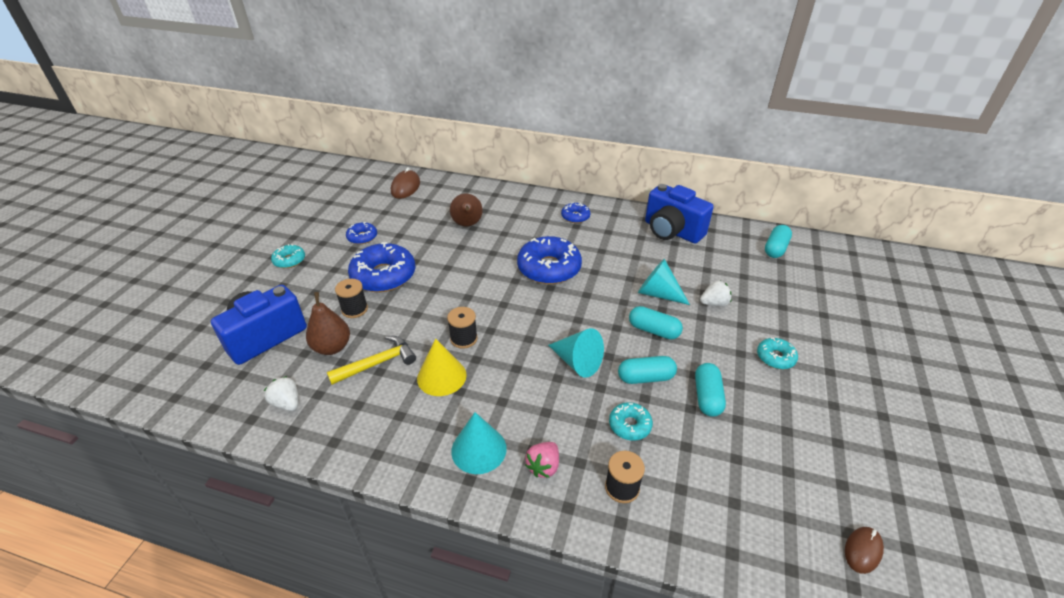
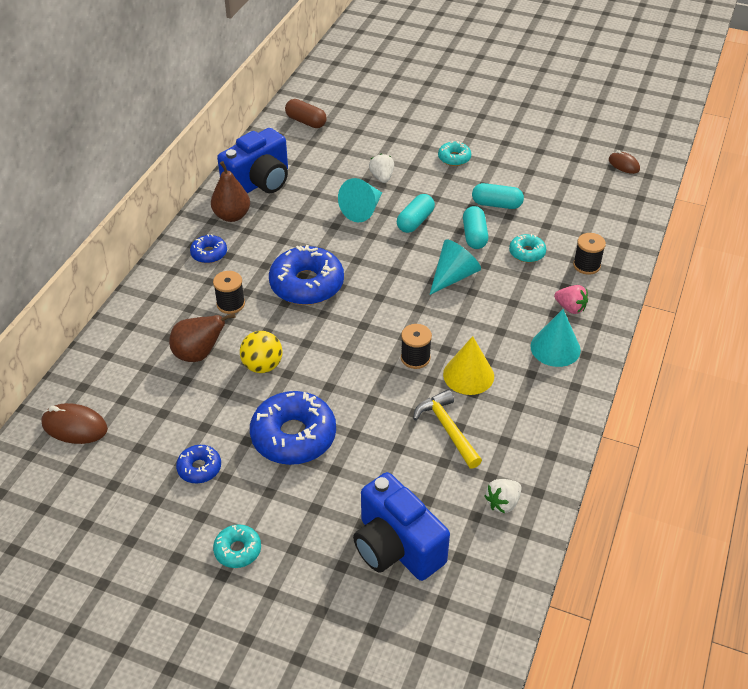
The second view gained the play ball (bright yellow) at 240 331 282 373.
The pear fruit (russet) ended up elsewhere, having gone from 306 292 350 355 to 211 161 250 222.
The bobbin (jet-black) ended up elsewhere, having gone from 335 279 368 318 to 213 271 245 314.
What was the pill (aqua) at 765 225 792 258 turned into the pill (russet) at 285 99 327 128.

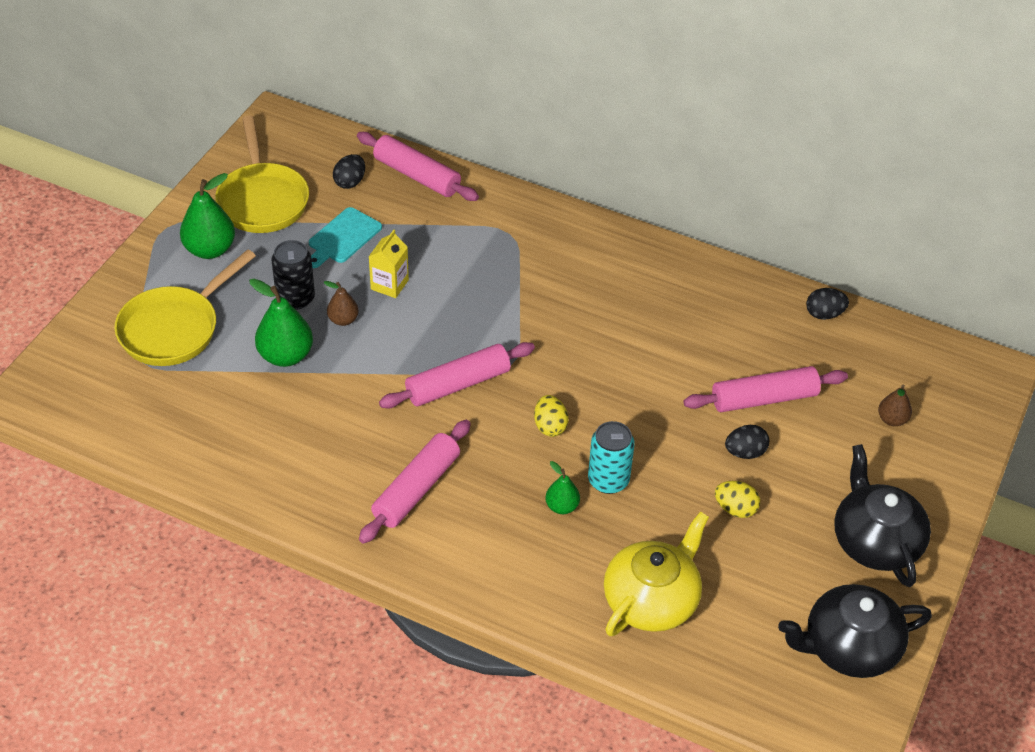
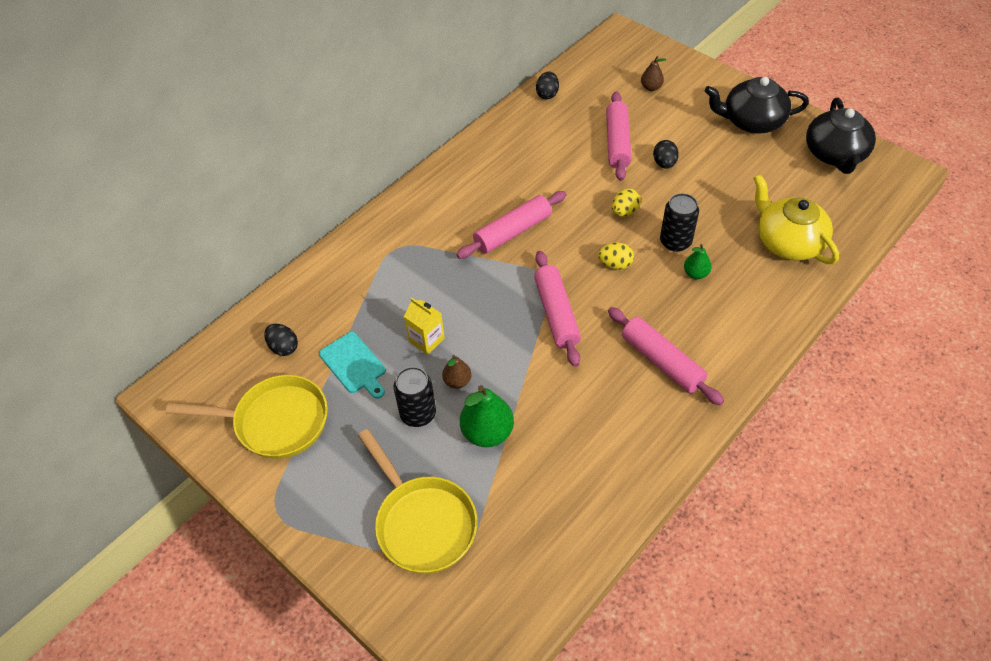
The second view lost the pear fruit (emerald) at 180 173 235 259.
The dough roller (pink) ended up elsewhere, having gone from 357 132 479 201 to 456 191 567 259.
The toy egg (bright yellow) ended up elsewhere, having gone from 715 481 760 518 to 612 189 641 217.
What was the can (aqua) at 588 421 635 494 turned into the can (jet-black) at 660 193 699 252.

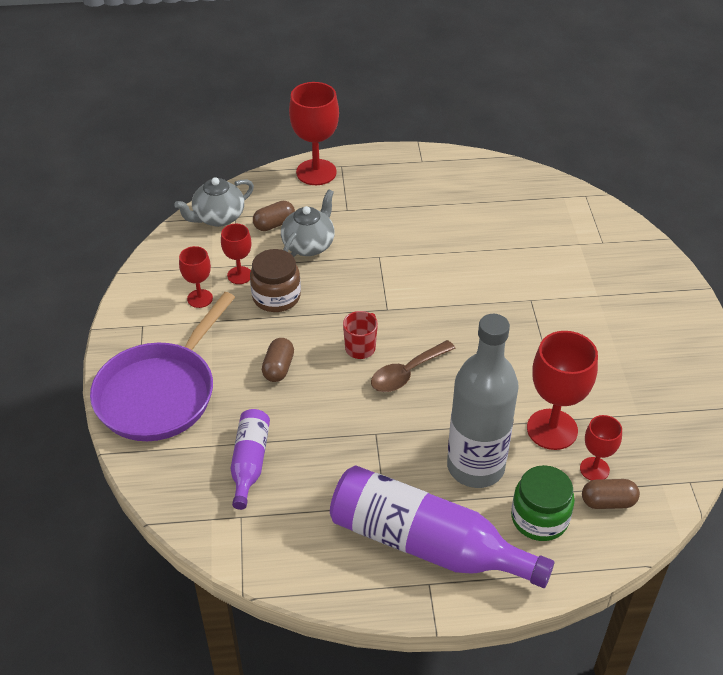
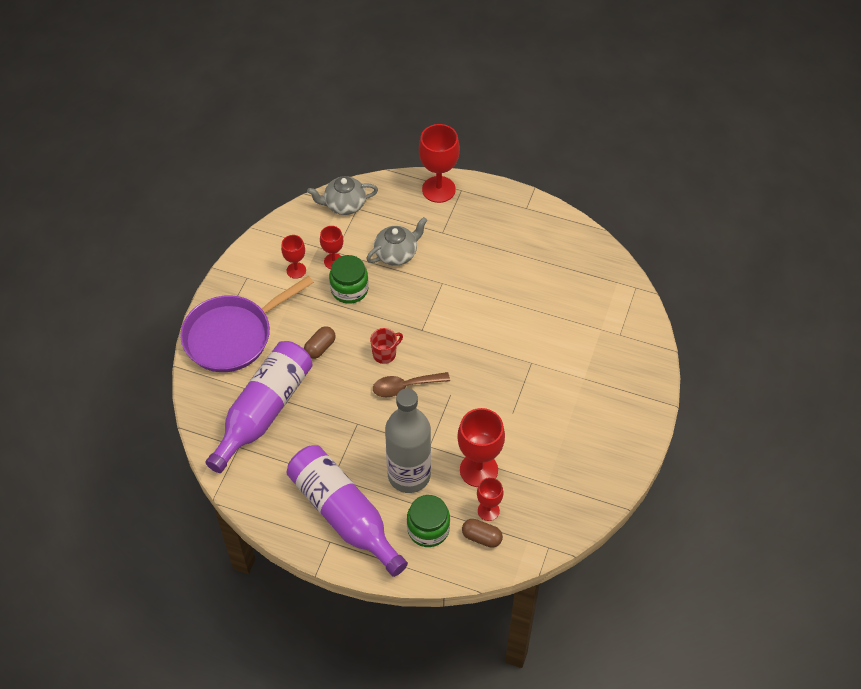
The second view lost the pill (russet) at 253 201 295 231.
What was the preserve jar (russet) at 250 249 301 312 turned into the preserve jar (emerald) at 329 255 369 304.
The size of the bottle (violet) at 230 409 270 510 changed by a factor of 1.91.

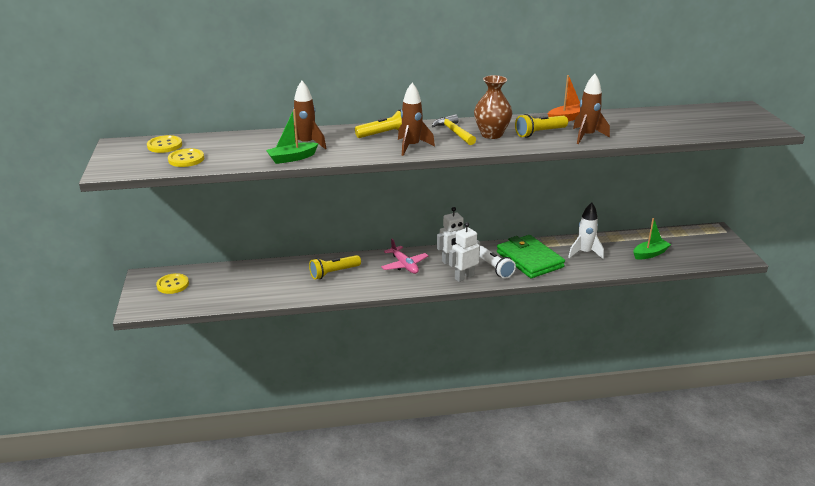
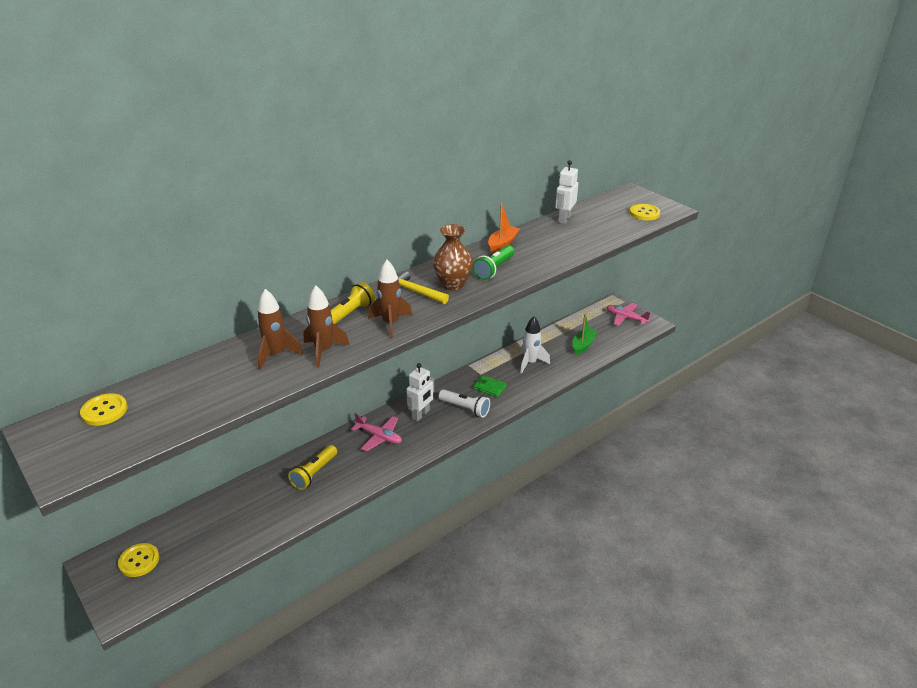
The second view lost the boat (emerald) at 266 109 319 164.
The second view gained the aeroplane (pink) at 607 303 651 326.
The shirt button (bright yellow) ended up elsewhere, having gone from 168 148 204 167 to 629 204 660 220.
The toy robot (white) ended up elsewhere, having gone from 449 222 480 282 to 555 160 578 224.
The toy rocket (russet) ended up elsewhere, having gone from 573 74 610 144 to 304 285 349 368.
What was the flashlight (bright yellow) at 515 114 568 138 turned into the flashlight (emerald) at 473 245 514 280.
The size of the card wallet (emerald) at 497 235 565 278 changed by a factor of 0.47.

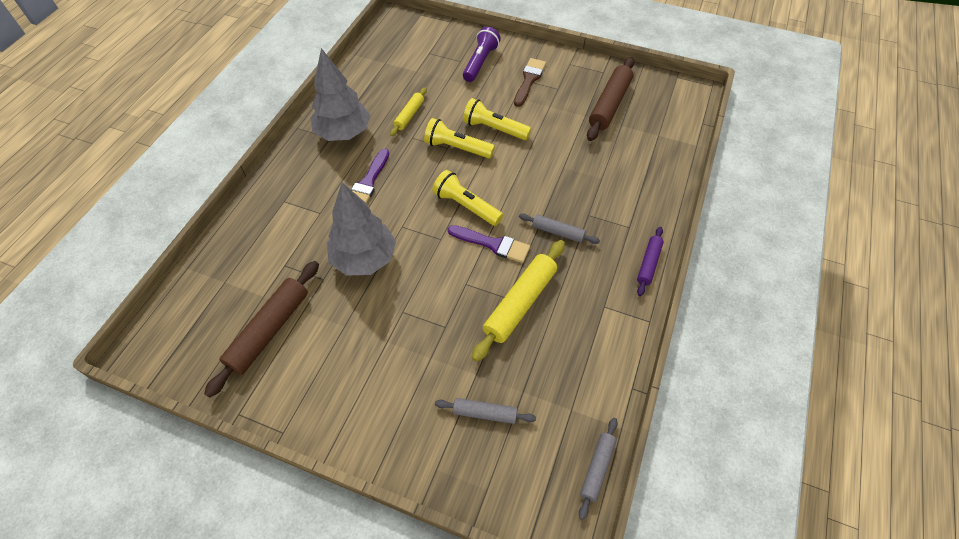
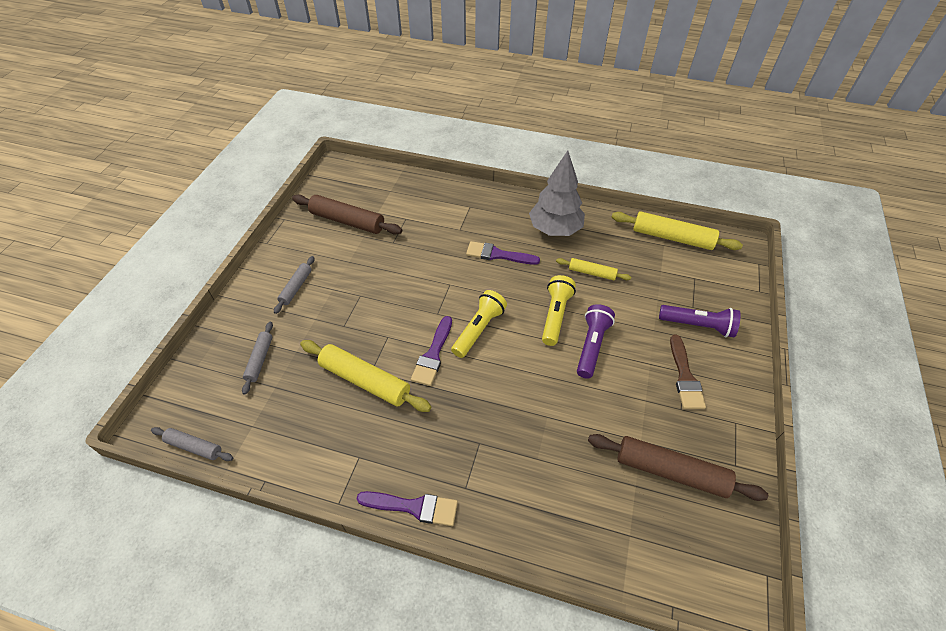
The second view lost the toy tree (gray) at 327 183 396 276.
The second view gained the dough roller (bright yellow) at 611 211 743 250.
The dough roller (gray) ended up elsewhere, having gone from 519 213 600 244 to 274 256 314 314.
Where the dough roller (violet) stood at 637 227 664 296, the paint brush (violet) came to stand at 356 491 458 526.
What was the flashlight (bright yellow) at 463 98 531 140 turned into the flashlight (violet) at 577 304 615 378.
The paint brush (russet) at 514 58 546 107 ended up facing another way, 75 degrees clockwise from before.

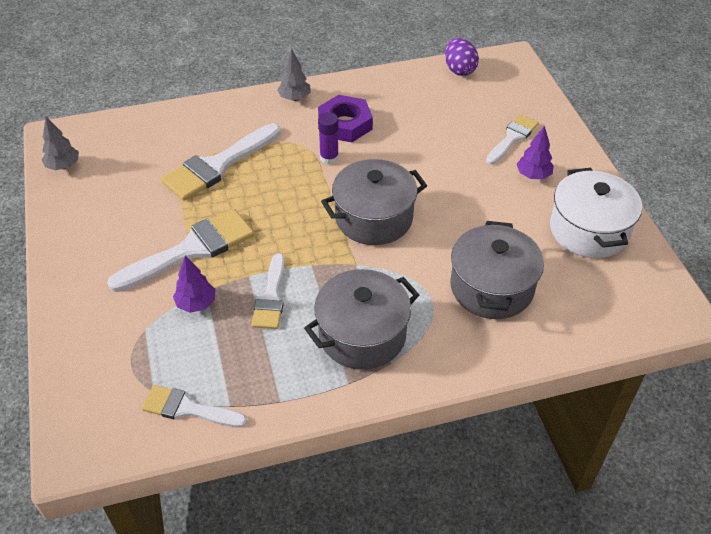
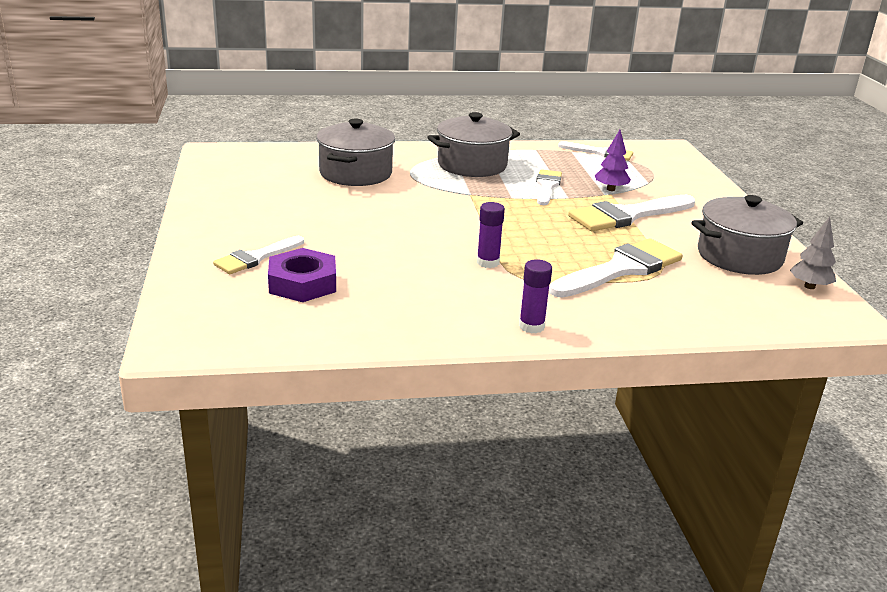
The second view lost the toy egg (violet) at 445 38 479 76.
The second view lost the toy tree (violet) at 517 126 554 179.
The second view lost the pot (white) at 550 168 642 258.
The hexagon nut (violet) ended up elsewhere, having gone from 318 95 373 142 to 268 248 336 302.
The pot (gray) ended up elsewhere, having gone from 321 159 427 245 to 691 195 803 275.
Where the toy tree (gray) stood at 277 48 311 101, the stick of glue (violet) came to stand at 519 259 552 334.

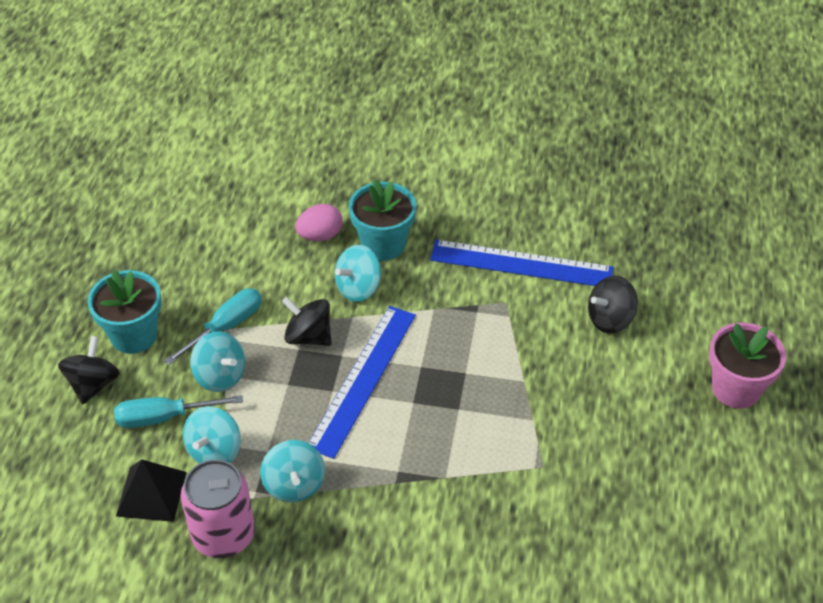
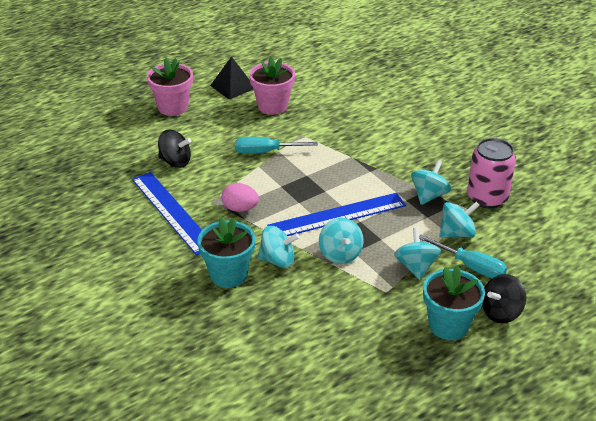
The second view gained the flower pot (pink) at 249 56 295 115.
The solid pyramid (jet-black) ended up elsewhere, having gone from 116 459 186 522 to 210 56 253 100.
The flat screwdriver (aqua) ended up elsewhere, having gone from 164 289 262 365 to 235 137 318 154.
The toy egg (pink) ended up elsewhere, having gone from 295 204 343 241 to 221 183 259 212.
What was the spinning top (jet-black) at 282 297 331 346 turned into the spinning top (aqua) at 319 218 364 264.

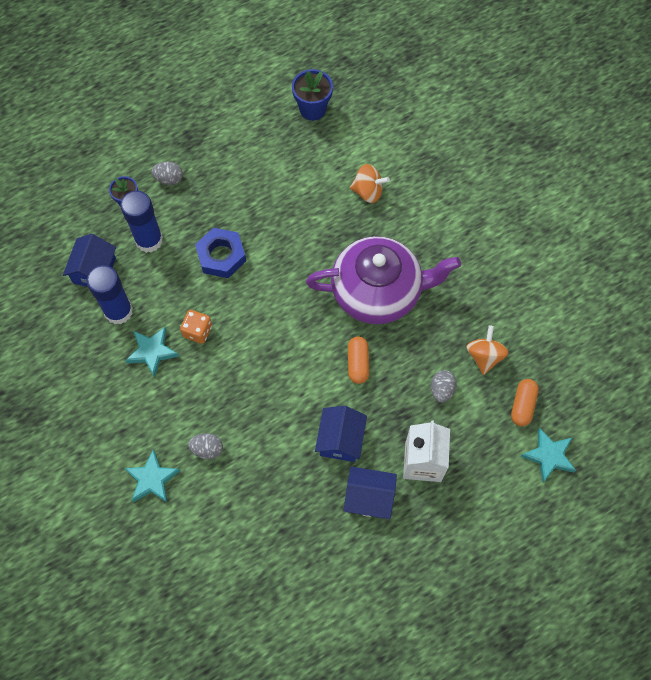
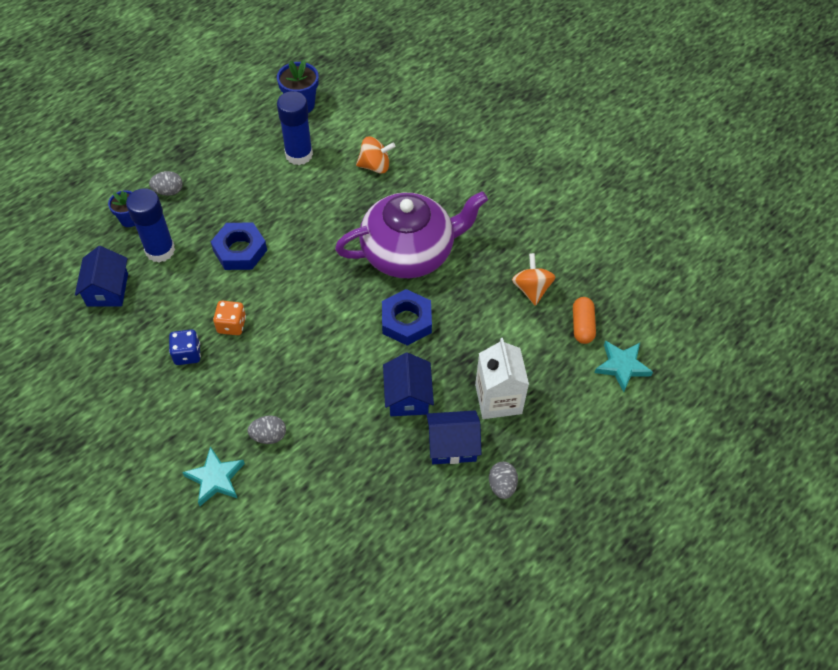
The stick of glue (cobalt) ended up elsewhere, having gone from 87 265 133 325 to 277 91 313 165.
The toy egg (gray) ended up elsewhere, having gone from 431 370 457 403 to 489 462 518 499.
Where the star (aqua) stood at 125 327 179 378, the die (cobalt) came to stand at 169 329 201 365.
Where the pill (orange) stood at 348 336 369 384, the hexagon nut (cobalt) came to stand at 382 289 432 346.

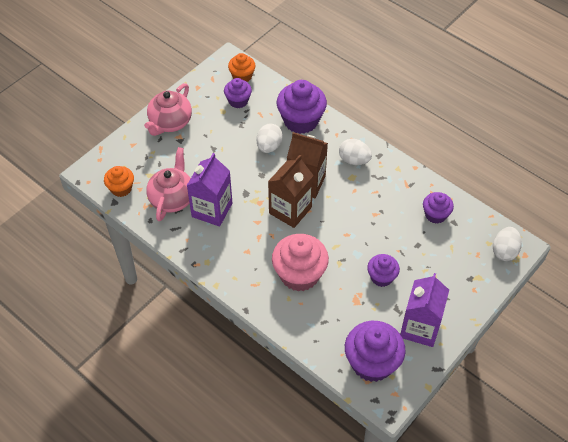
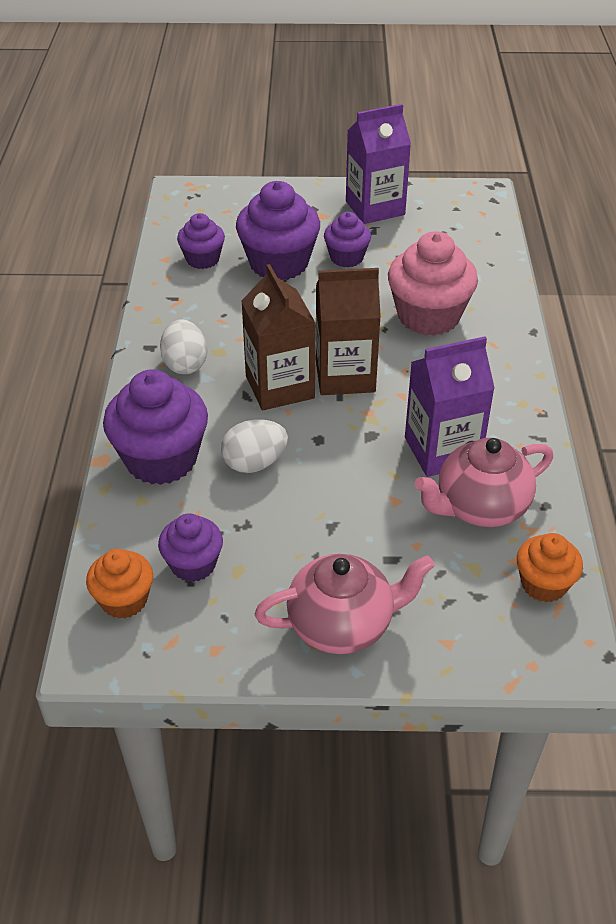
The second view lost the toy egg (white) at 493 227 522 261.
The cupcake (violet) ended up elsewhere, having gone from 345 321 405 382 to 236 181 320 280.

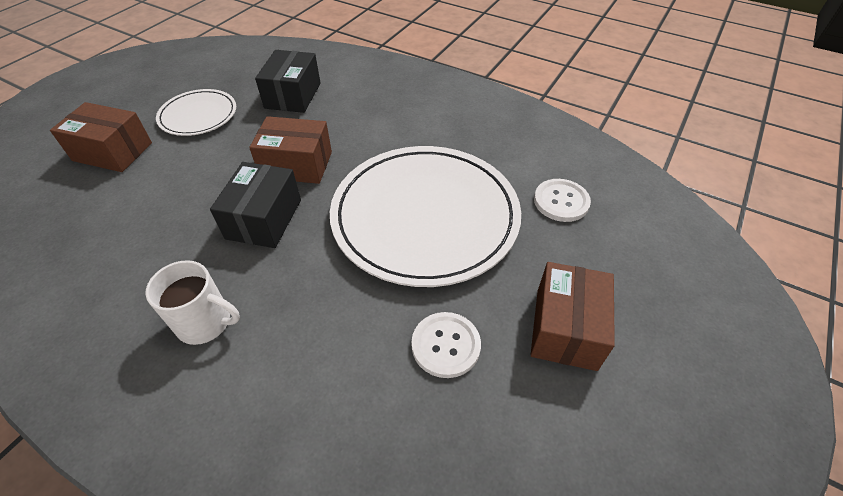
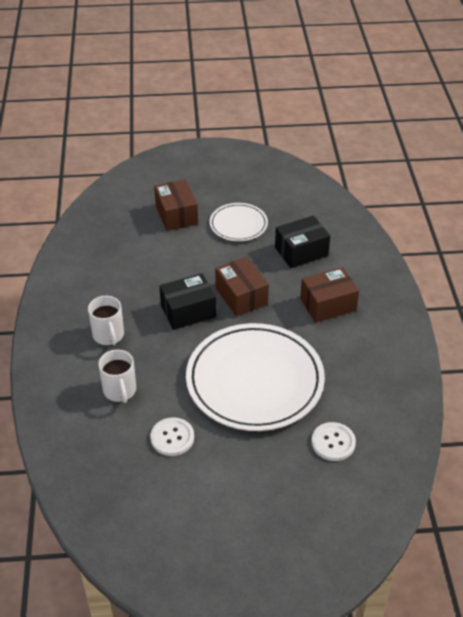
The second view gained the tea mug (white) at 98 350 136 403.
The parcel (russet) ended up elsewhere, having gone from 531 262 615 371 to 300 267 359 323.

